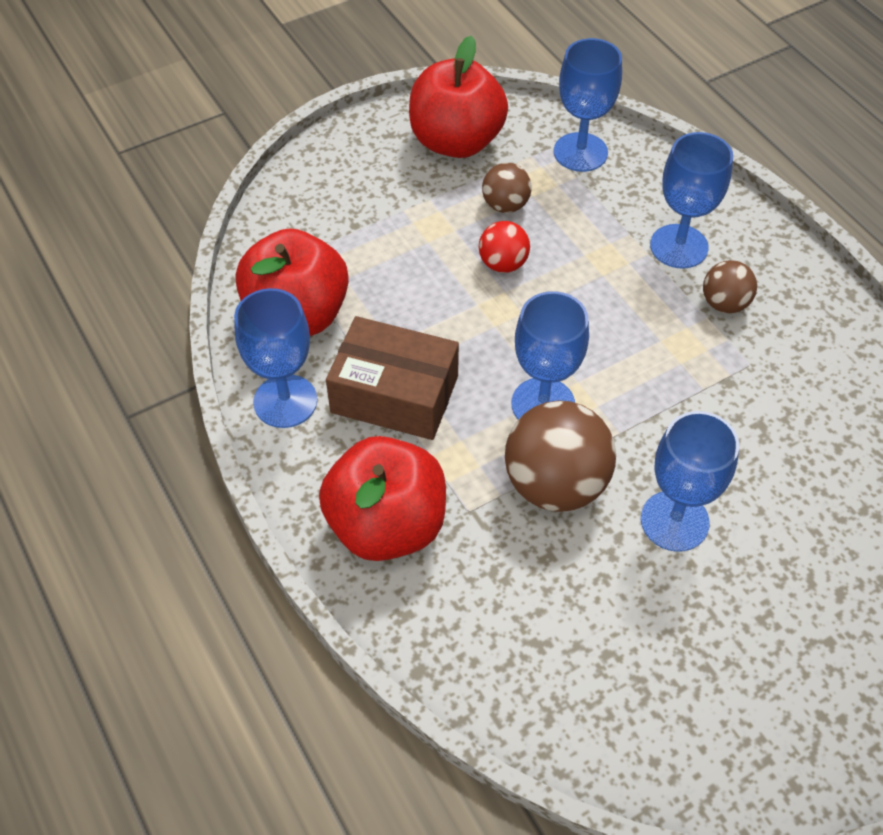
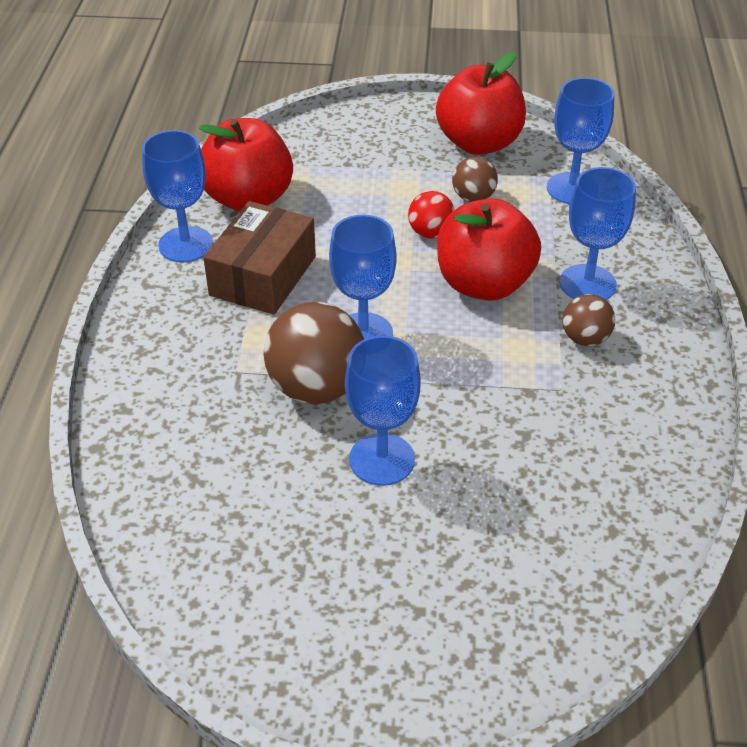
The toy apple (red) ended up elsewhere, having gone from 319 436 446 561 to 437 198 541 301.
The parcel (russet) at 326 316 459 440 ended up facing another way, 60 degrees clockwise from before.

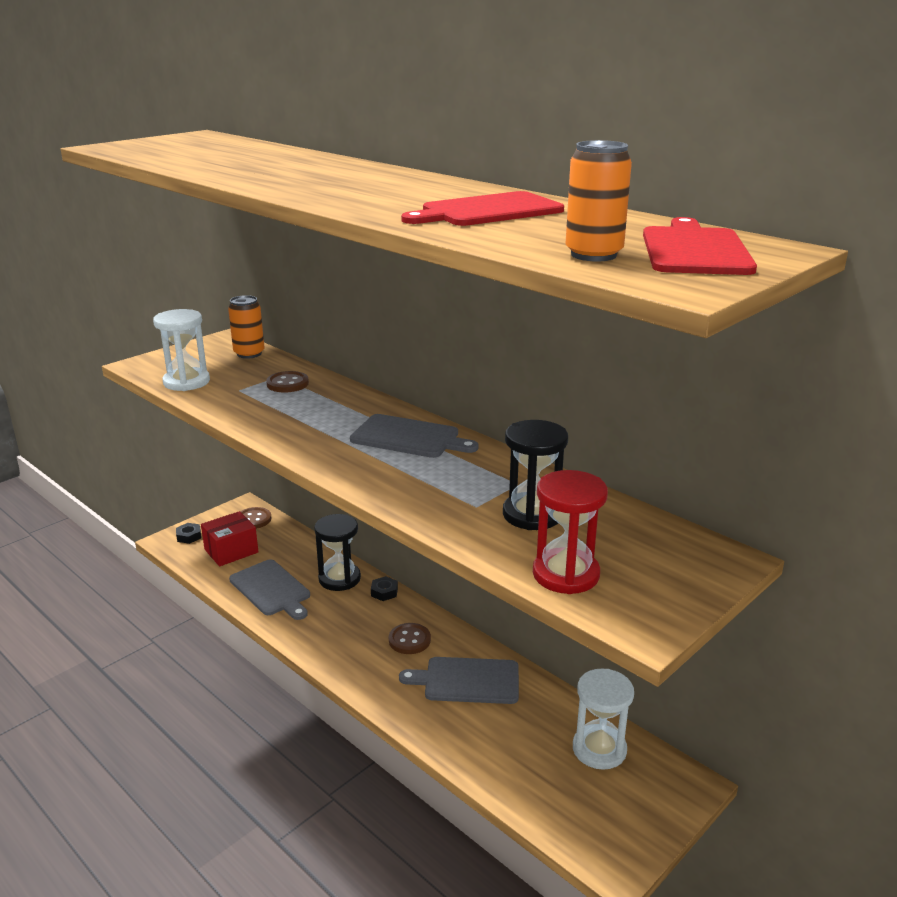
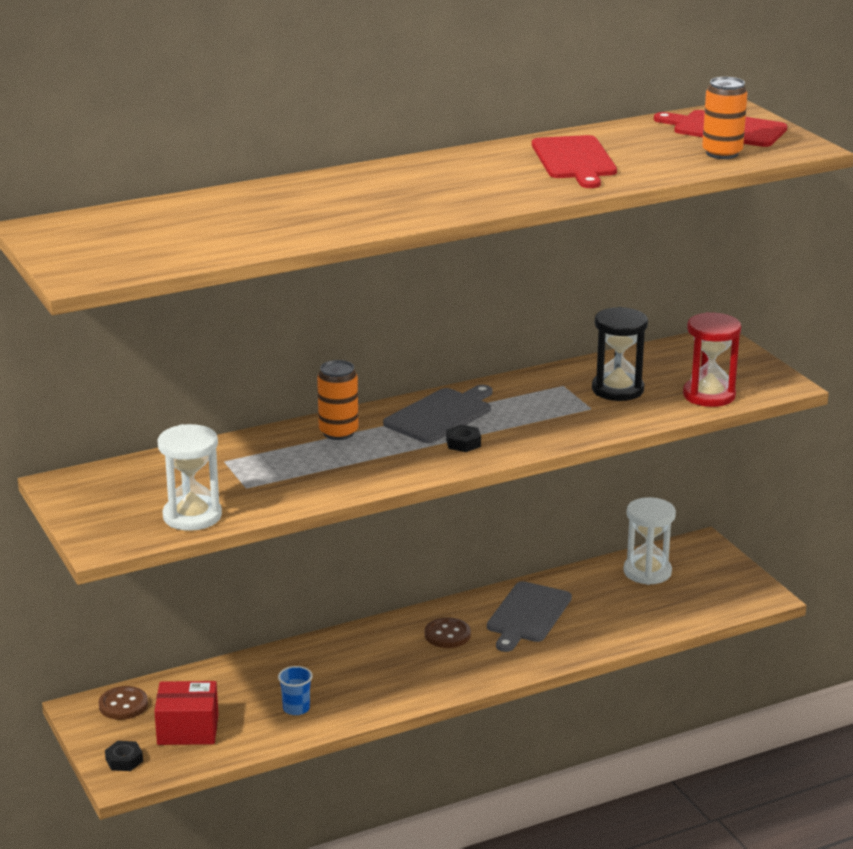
The second view lost the shirt button (russet) at 266 371 309 392.
The second view lost the sand timer (jet-black) at 314 514 361 591.
The can (orange) ended up elsewhere, having gone from 228 295 265 359 to 317 360 358 440.
The hexagon nut (jet-black) ended up elsewhere, having gone from 371 576 398 601 to 446 425 481 452.
Where the chopping board (gray) stood at 229 559 310 620, the tumbler (cobalt) came to stand at 278 666 313 715.
The parcel (red) at 201 511 258 566 ended up facing another way, 75 degrees counterclockwise from before.

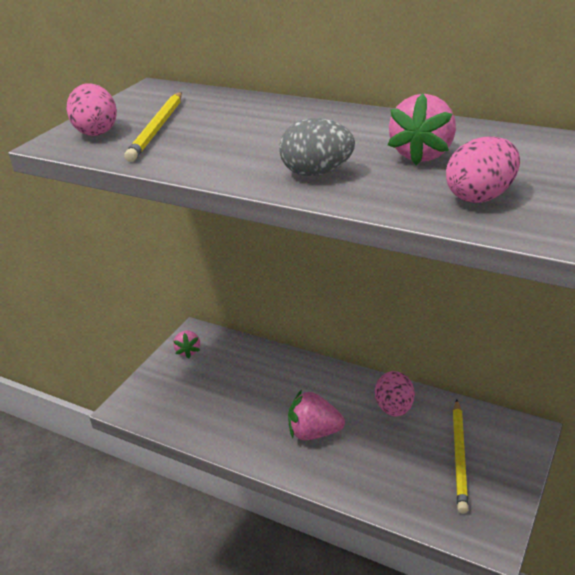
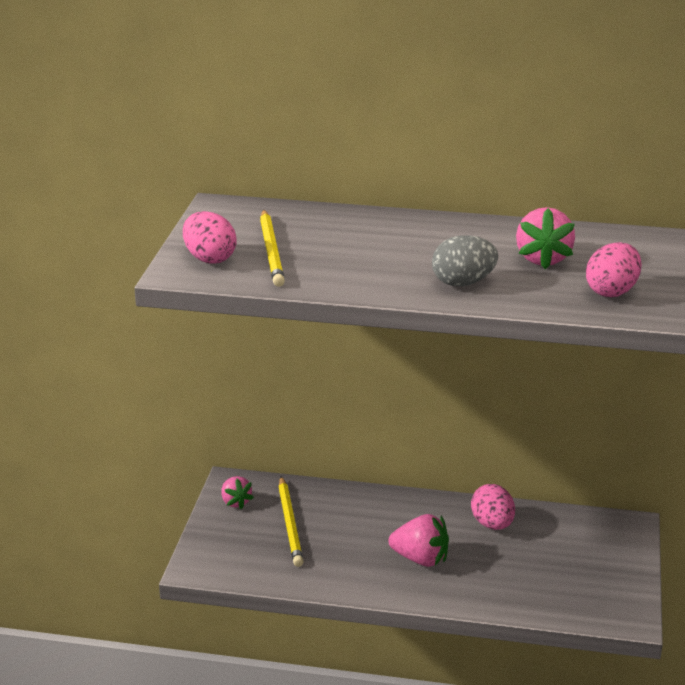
The lead pencil (bright yellow) ended up elsewhere, having gone from 453 400 469 514 to 278 476 304 567.
The berry (pink) at 288 390 345 440 ended up facing another way, 150 degrees counterclockwise from before.

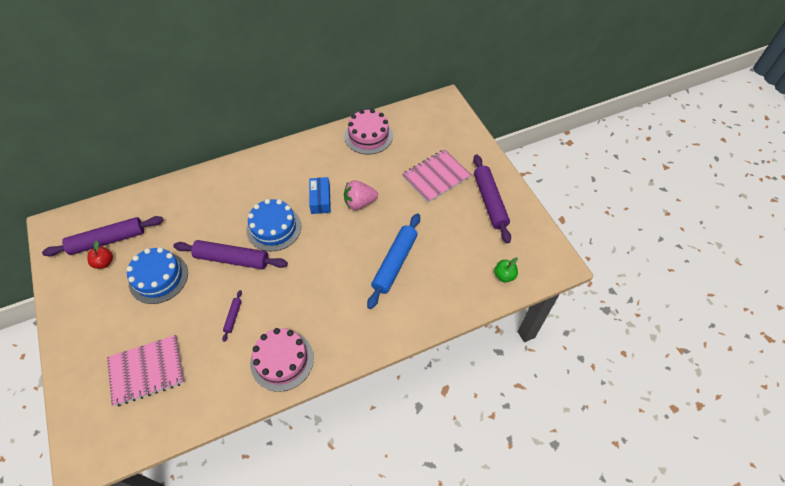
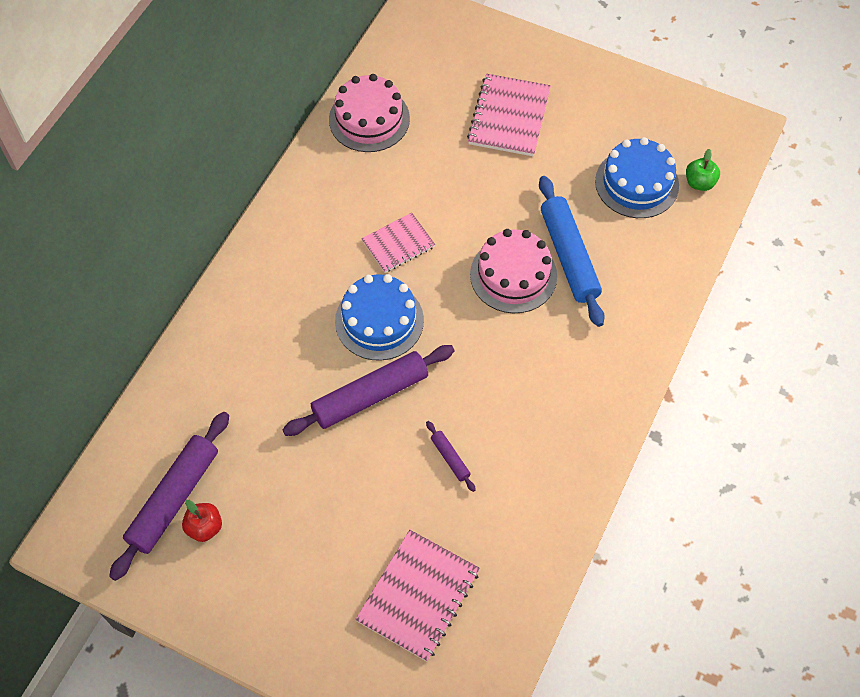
The second view lost the berry (pink) at 344 180 378 210.
The second view lost the dough roller (violet) at 473 155 511 243.
The cake (cobalt) ended up elsewhere, having gone from 126 247 188 304 to 595 137 679 218.
The cake (pink) ended up elsewhere, having gone from 250 328 314 392 to 470 229 557 313.
Where the parcel (cobalt) stood at 309 177 331 214, the exercise book (pink) came to stand at 361 213 435 273.

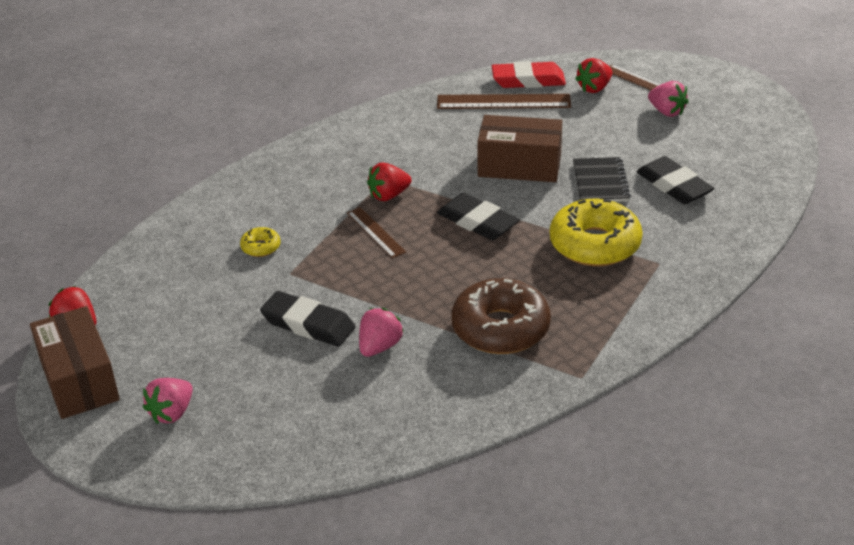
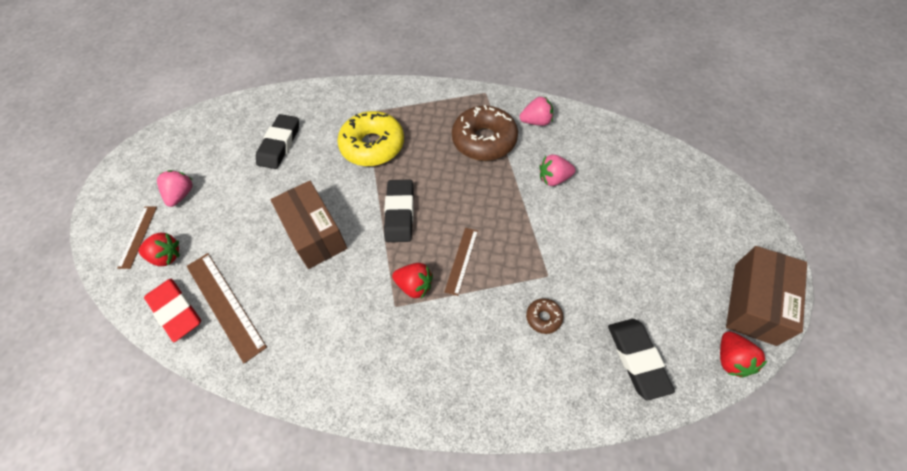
The second view lost the exercise book (jet-black) at 573 157 631 202.
The berry (pink) ended up elsewhere, having gone from 143 378 193 424 to 520 96 553 126.
The gum eraser (jet-black) ended up elsewhere, having gone from 260 291 355 347 to 608 319 675 400.
What was the doughnut (bright yellow) at 240 227 281 257 turned into the doughnut (russet) at 526 298 563 334.

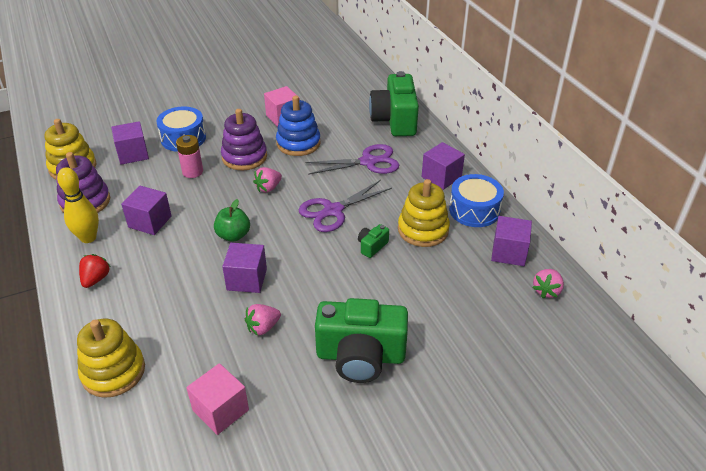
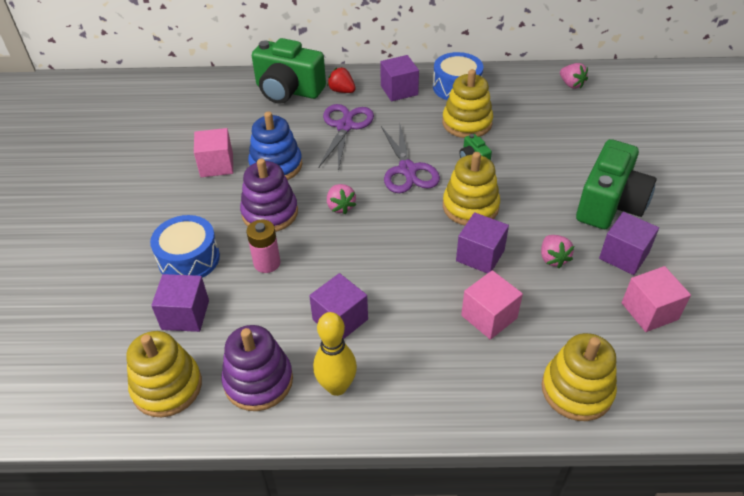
The second view lost the toy apple (emerald) at 214 199 250 242.
The second view gained the stacking toy (bright yellow) at 443 152 500 225.
The second view gained the block (pink) at 461 270 523 340.
The berry (red) ended up elsewhere, having gone from 79 254 111 288 to 327 67 356 93.
The block (violet) ended up elsewhere, having gone from 491 216 532 266 to 599 212 659 275.

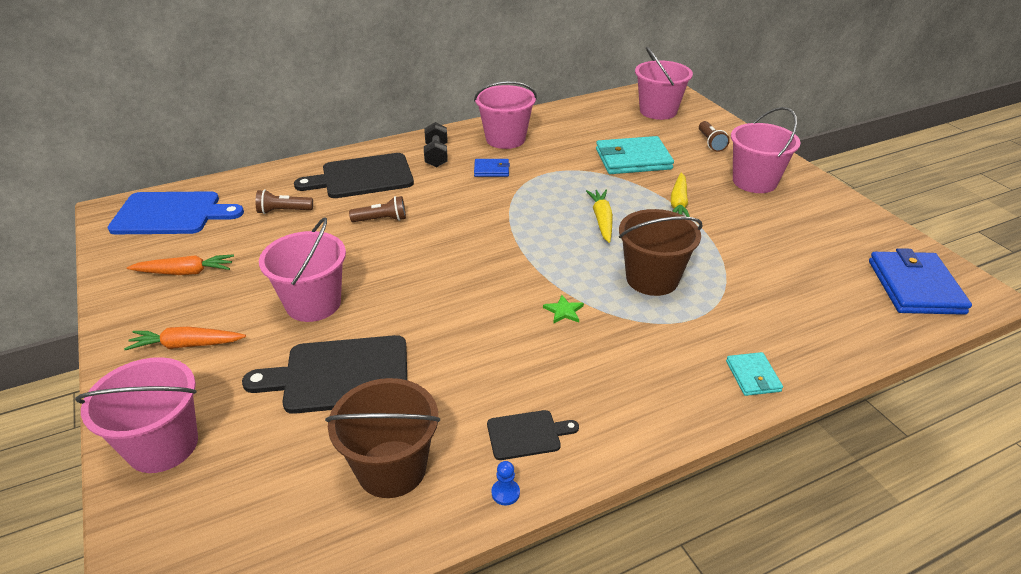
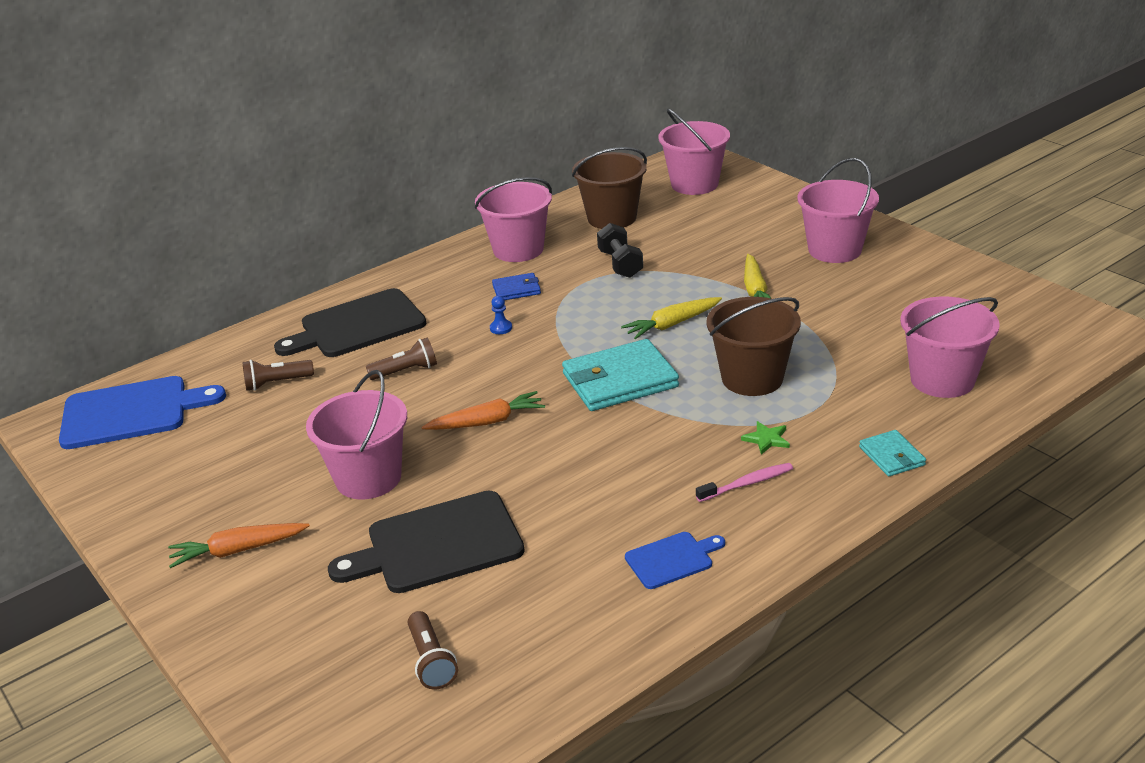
The second view lost the card wallet (cobalt) at 869 248 972 315.
The second view gained the dental brush (pink) at 696 463 793 502.
The bucket (pink) ended up elsewhere, having gone from 75 357 198 473 to 900 297 1000 398.
The root vegetable (orange) ended up elsewhere, having gone from 127 254 234 275 to 422 391 545 430.
The bucket (russet) ended up elsewhere, having gone from 325 378 440 498 to 572 147 647 229.
The hand weight (jet-black) ended up elsewhere, having gone from 424 122 448 168 to 597 223 643 278.
The game pawn (cobalt) ended up elsewhere, having gone from 492 461 520 506 to 490 296 512 334.
The star (emerald) ended up elsewhere, having gone from 543 295 584 324 to 741 421 790 455.
The card wallet (aqua) ended up elsewhere, having gone from 596 136 674 174 to 562 339 679 411.
The flashlight (russet) ended up elsewhere, having gone from 699 121 730 152 to 408 611 458 690.
What was the chopping board (jet-black) at 487 410 579 460 turned into the chopping board (cobalt) at 625 532 725 589.
The root vegetable (bright yellow) at 586 190 613 243 ended up facing another way, 105 degrees counterclockwise from before.

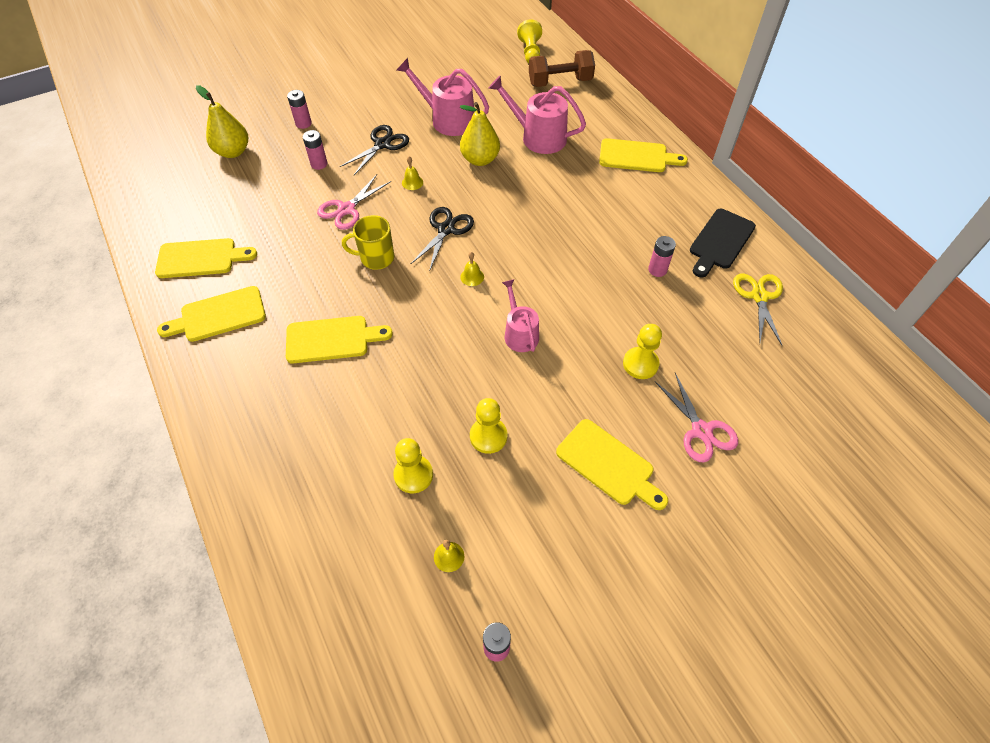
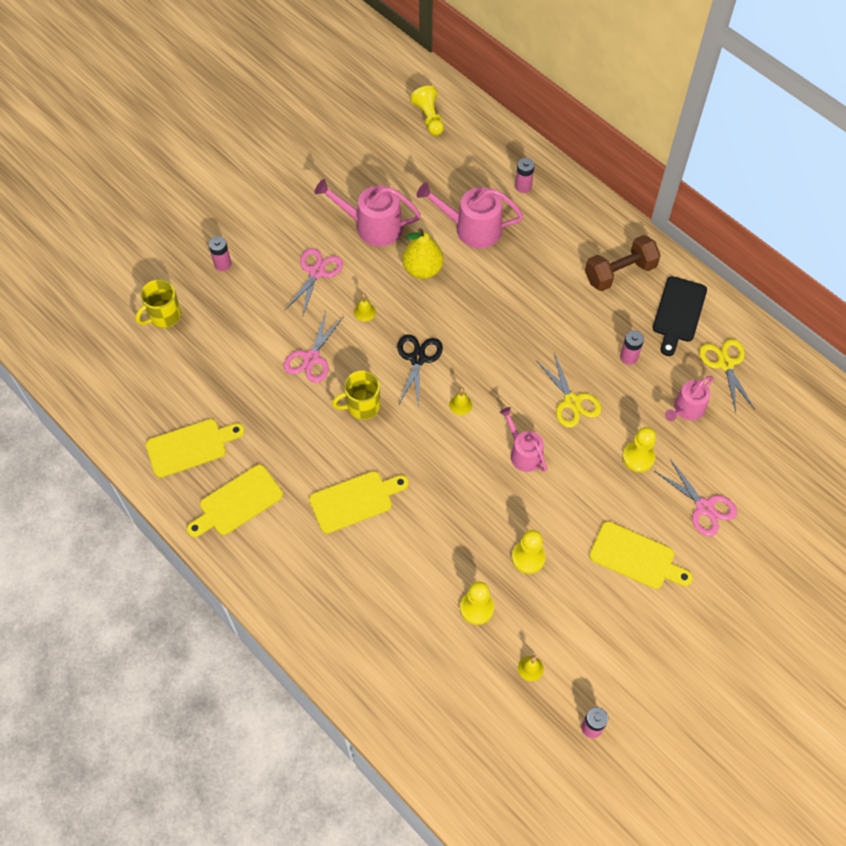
The second view lost the chopping board (bright yellow) at 599 138 688 172.
The second view gained the pair of scissors (bright yellow) at 536 353 602 428.
The second view gained the watering can (pink) at 665 376 714 421.
The power cell (pink) ended up elsewhere, having gone from 303 130 327 170 to 515 158 535 193.
The hand weight (russet) ended up elsewhere, having gone from 529 50 595 87 to 585 235 661 291.
Where the pear fruit (bright yellow) stood at 196 85 248 158, the tea mug (bright yellow) came to stand at 136 279 181 328.
What was the pair of scissors (jet-black) at 340 125 409 175 turned into the pair of scissors (pink) at 285 248 343 315.

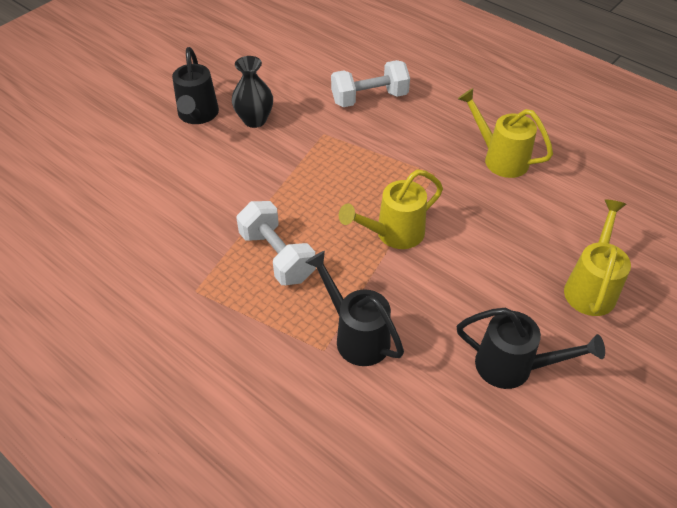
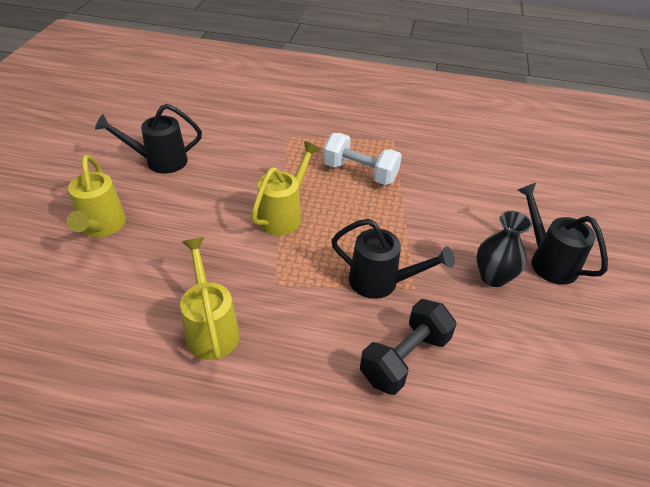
The watering can (jet-black) ended up elsewhere, having gone from 305 251 404 366 to 331 219 455 299.
What was the hand weight (white) at 331 60 410 107 turned into the hand weight (jet-black) at 360 299 457 395.
The watering can (bright yellow) at 458 88 553 178 ended up facing another way, 120 degrees counterclockwise from before.

